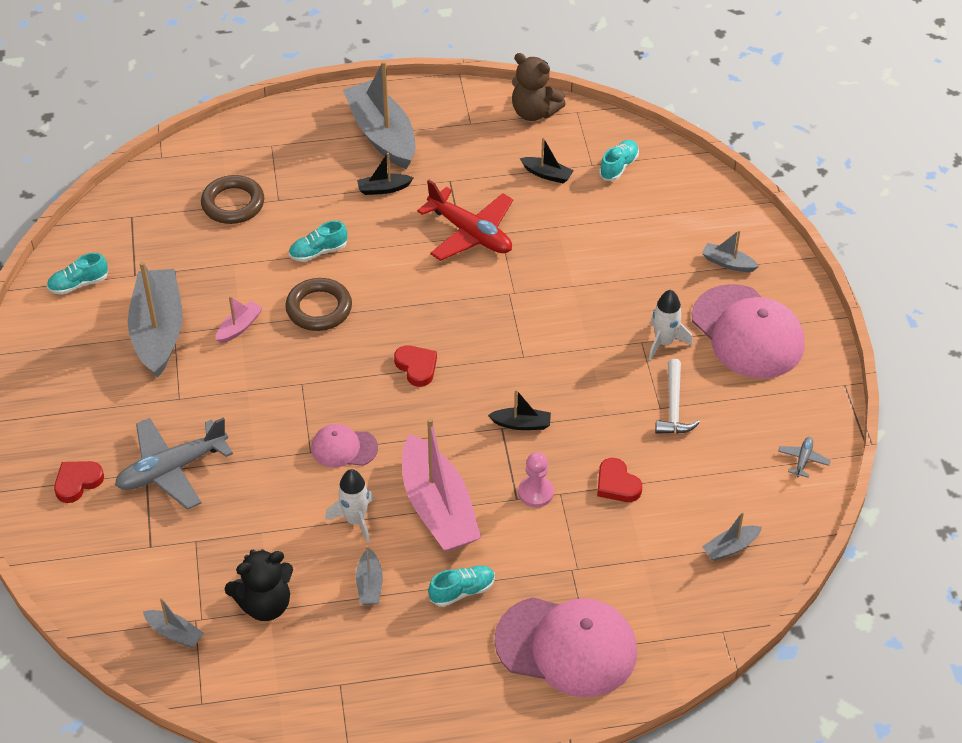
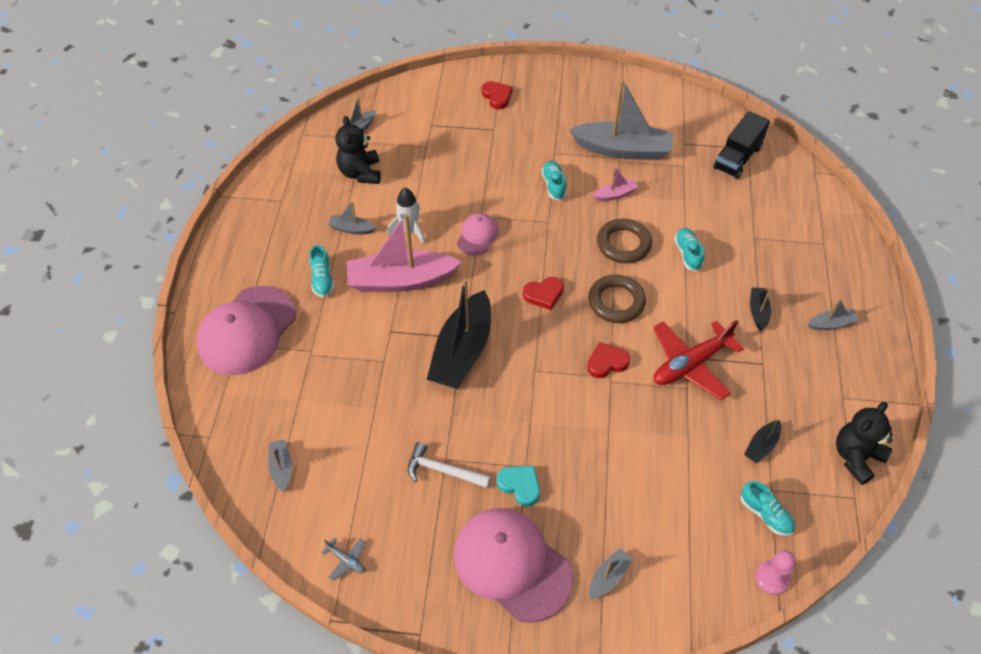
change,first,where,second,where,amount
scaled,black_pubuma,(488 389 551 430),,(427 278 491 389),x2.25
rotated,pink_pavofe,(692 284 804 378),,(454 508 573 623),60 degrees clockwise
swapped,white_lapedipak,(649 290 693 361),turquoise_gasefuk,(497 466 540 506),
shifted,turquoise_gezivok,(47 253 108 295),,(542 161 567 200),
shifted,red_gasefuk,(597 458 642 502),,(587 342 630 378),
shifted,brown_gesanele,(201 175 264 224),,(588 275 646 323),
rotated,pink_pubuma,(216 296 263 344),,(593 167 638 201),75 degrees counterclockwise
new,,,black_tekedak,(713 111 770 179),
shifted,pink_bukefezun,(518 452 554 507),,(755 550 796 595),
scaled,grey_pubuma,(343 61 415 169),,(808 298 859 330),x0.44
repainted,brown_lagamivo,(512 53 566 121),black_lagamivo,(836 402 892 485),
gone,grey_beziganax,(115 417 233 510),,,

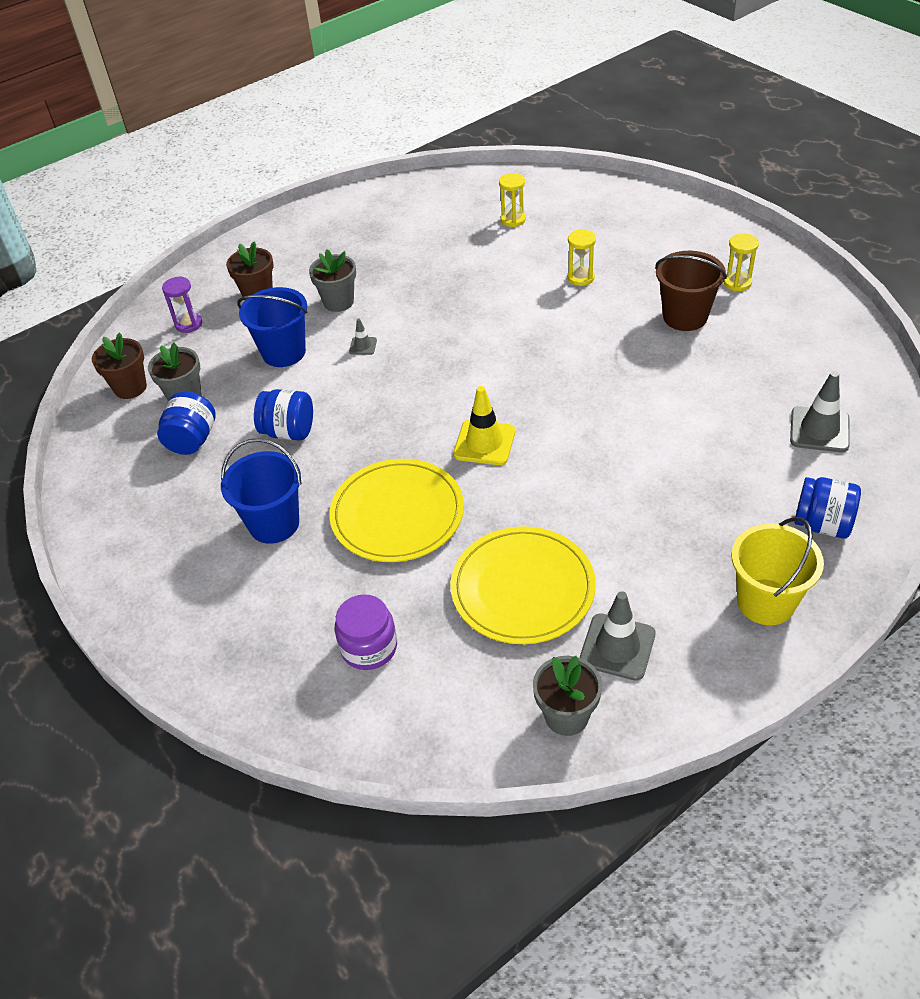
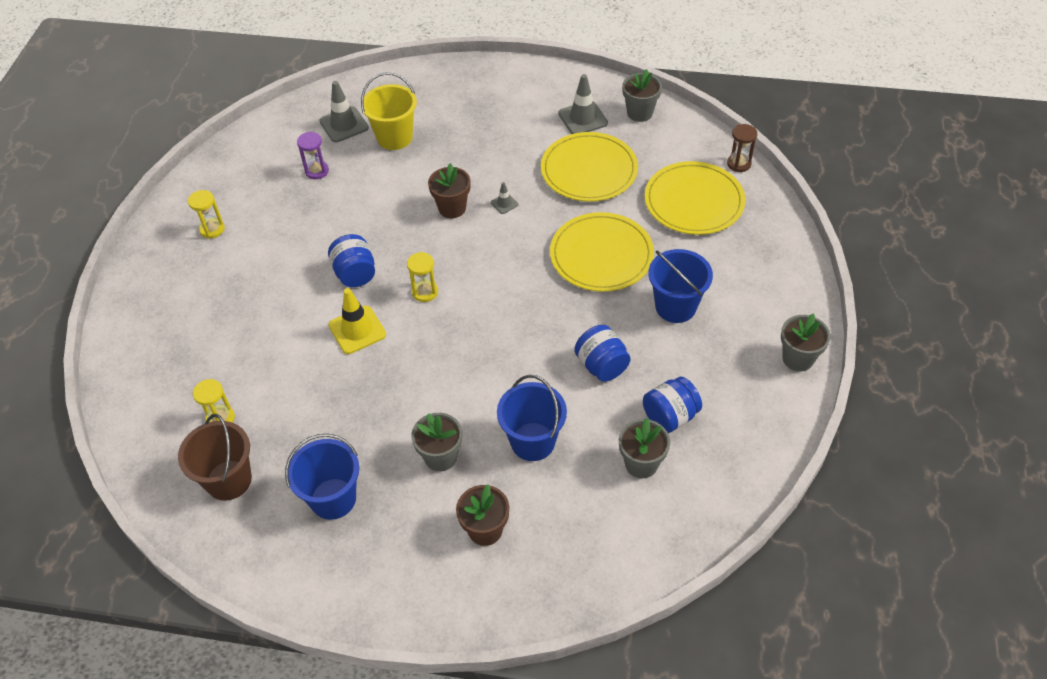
change,first,where,second,where,amount
shifted,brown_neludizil,(655 251 727 331),,(178 414 252 501),
new,,,blue_neludizil,(285 434 359 520),
shifted,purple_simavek,(162 276 202 333),,(297 132 329 179),
shifted,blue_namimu,(794 477 861 538),,(328 234 375 287),
shifted,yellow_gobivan,(453 386 515 465),,(329 288 386 354),
shifted,yellow_neludizil,(731 517 824 625),,(361 72 417 150),
shifted,yellow_simavek,(567 229 596 286),,(407 252 438 302),
shifted,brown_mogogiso,(92 333 147 399),,(428 163 471 218),
shifted,grey_gobivan,(349 319 377 355),,(491 182 518 214),
swapped,purple_namimu,(335 594 397 670),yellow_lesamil,(645 161 745 235),
new,,,brown_simavek,(727 124 757 172),
new,,,grey_mogogiso,(781 313 830 371),

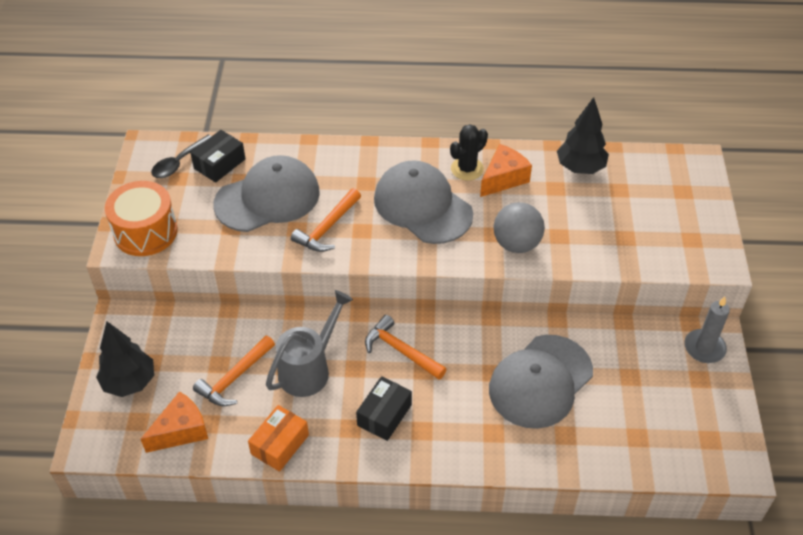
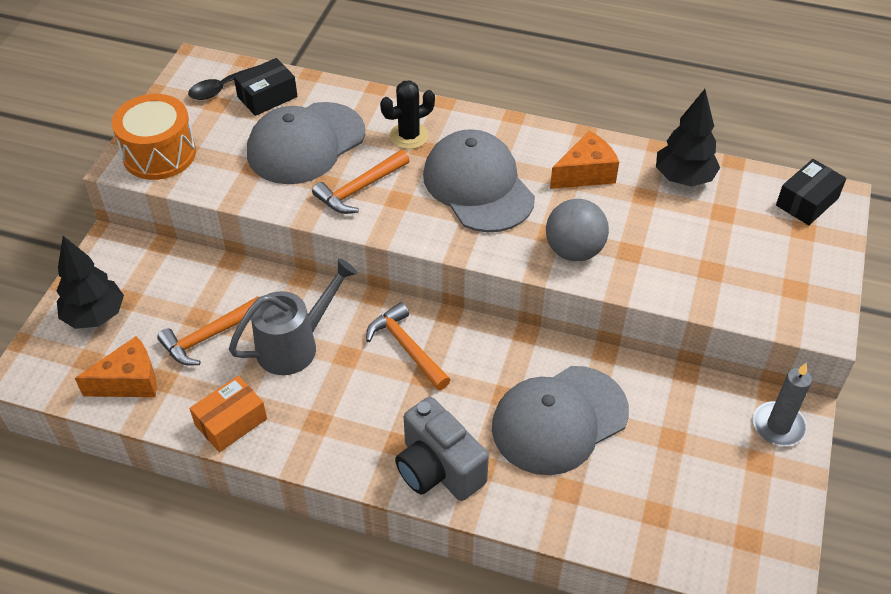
change,first,where,second,where,amount
rotated,grey_pavofe,(213 155 320 232),,(247 102 365 184),150 degrees clockwise
shifted,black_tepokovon,(450 124 488 181),,(380 80 435 149),
new,,,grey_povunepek,(395 397 489 501),
shifted,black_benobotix,(356 376 412 441),,(776 159 846 225),

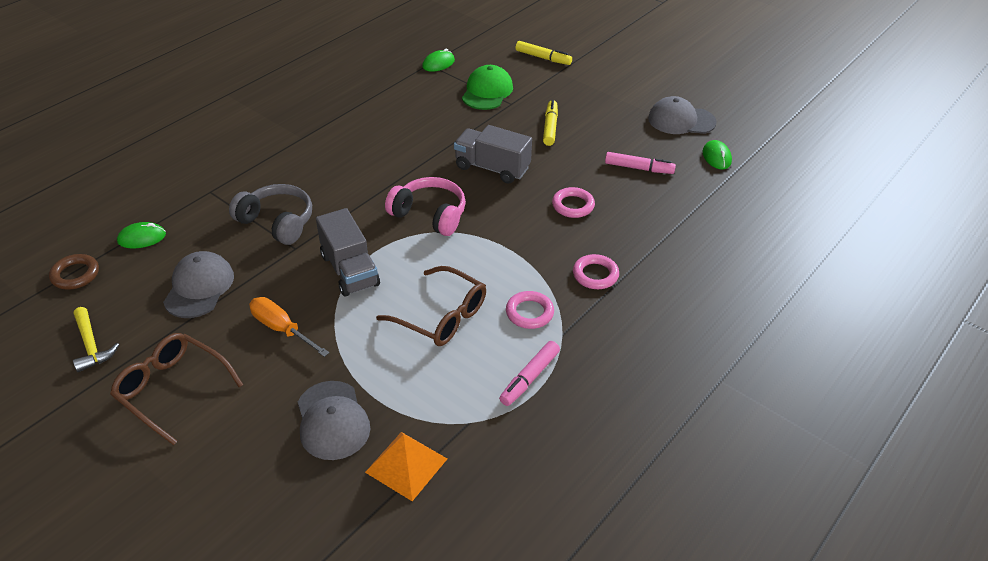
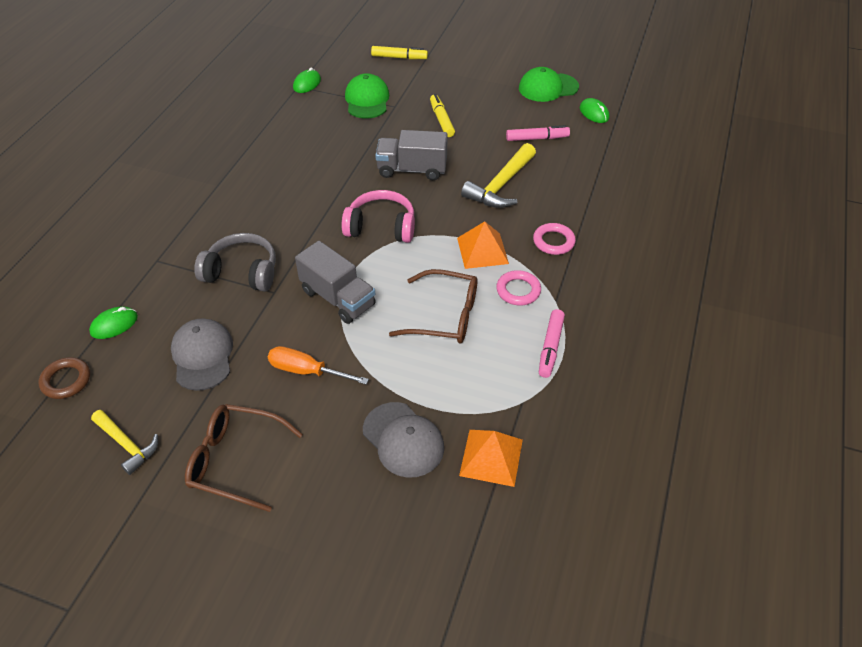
change,first,where,second,where,amount
new,,,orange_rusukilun,(457 221 509 269),
swapped,pink_gesanele,(552 187 595 218),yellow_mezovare,(461 143 536 208),
repainted,grey_pavofe,(648 96 717 134),green_pavofe,(519 67 579 102),

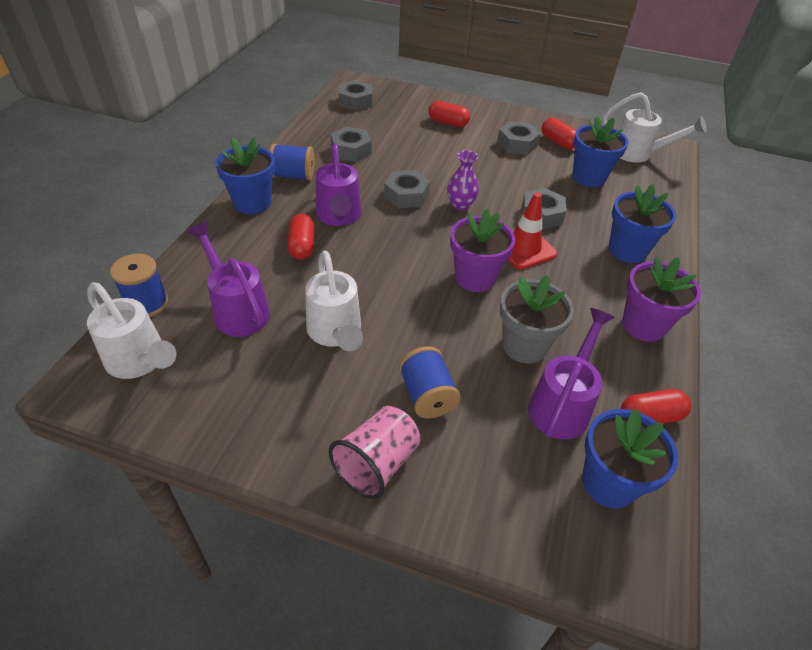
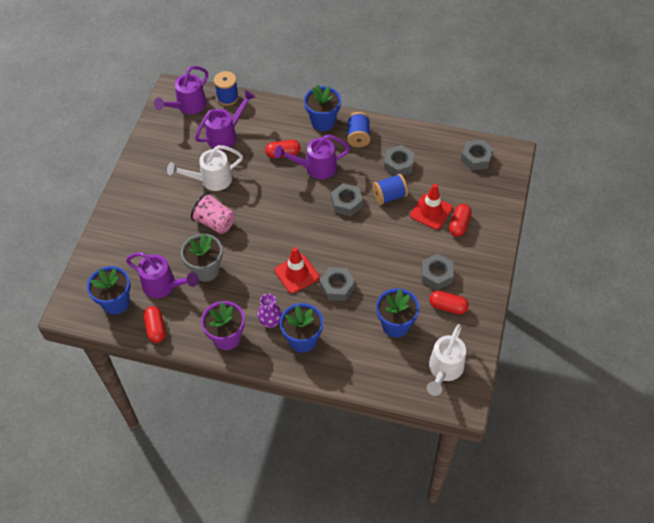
change,first,where,second,where,amount
repainted,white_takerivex,(87 282 177 379),purple_takerivex,(154 66 208 114),
shifted,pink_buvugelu,(329 406 421 499),,(191 192 235 234),
shifted,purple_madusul,(447 150 479 211),,(258 294 282 328),
shifted,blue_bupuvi,(399 346 460 419),,(372 174 408 205),
new,,,red_gobivan,(410 184 453 230),
rotated,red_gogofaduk,(542 118 577 149),,(429 291 469 314),60 degrees clockwise
gone,purple_mogogiso,(450 208 515 292),,,

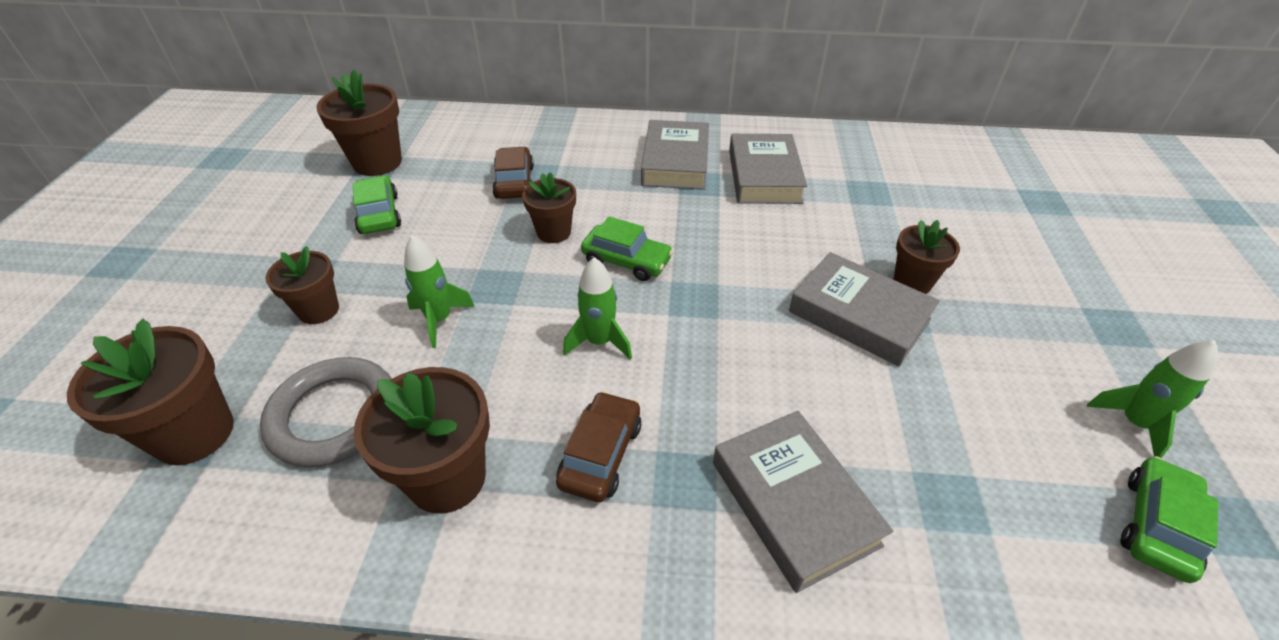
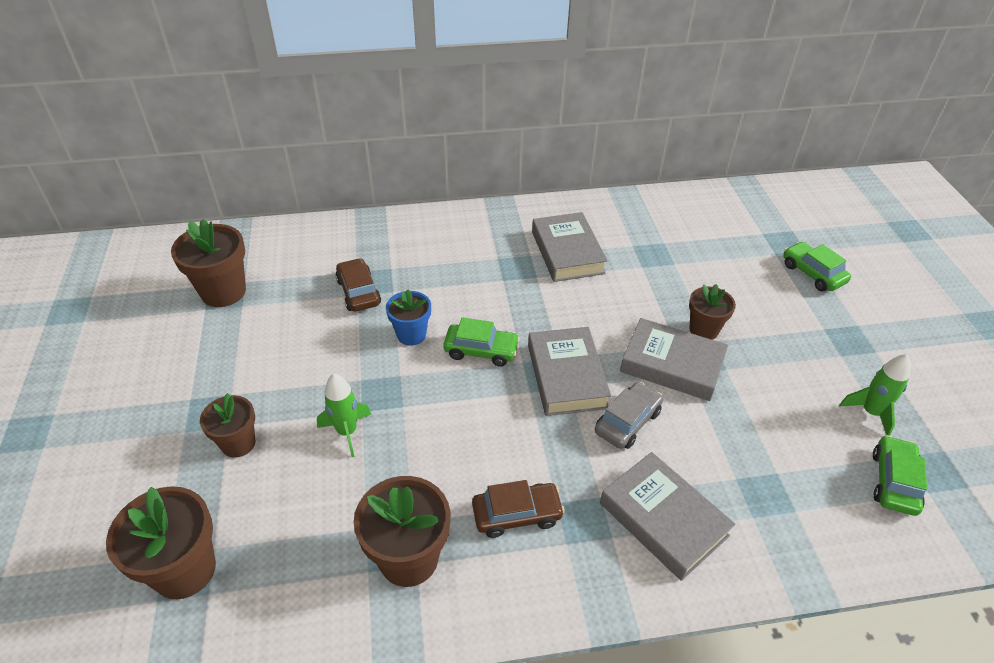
change,first,where,second,where,amount
repainted,brown_mogogiso,(522 172 576 243),blue_mogogiso,(386 290 431 346),
rotated,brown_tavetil,(556 391 641 502),,(472 480 565 538),75 degrees clockwise
shifted,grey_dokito,(641 120 709 190),,(528 327 611 416),
new,,,grey_tavetil,(595 382 663 449),
shifted,green_tavetil,(353 175 401 234),,(783 242 851 292),
gone,grey_gesanele,(260 357 392 467),,,
gone,green_lapedipak,(563 257 632 360),,,

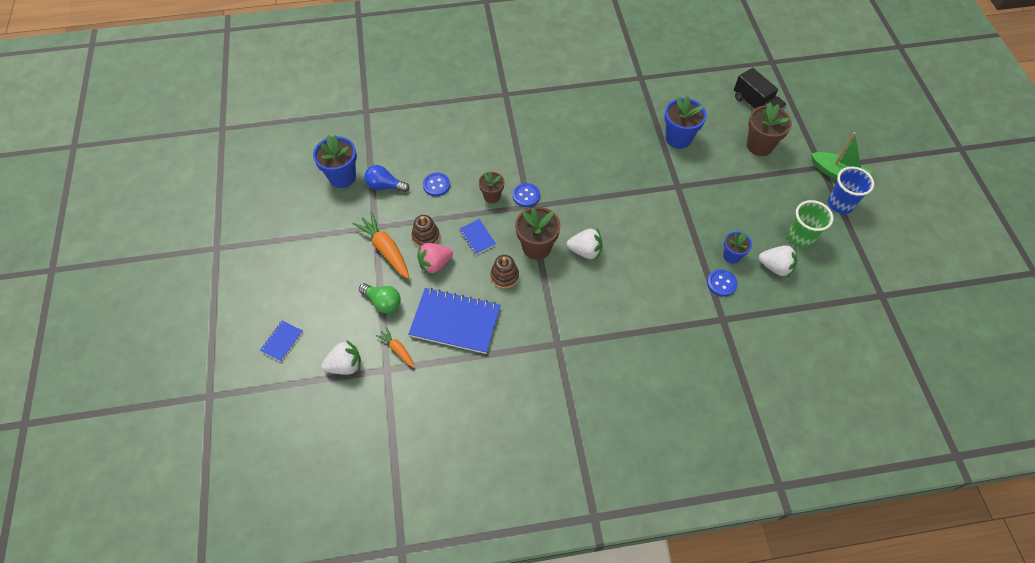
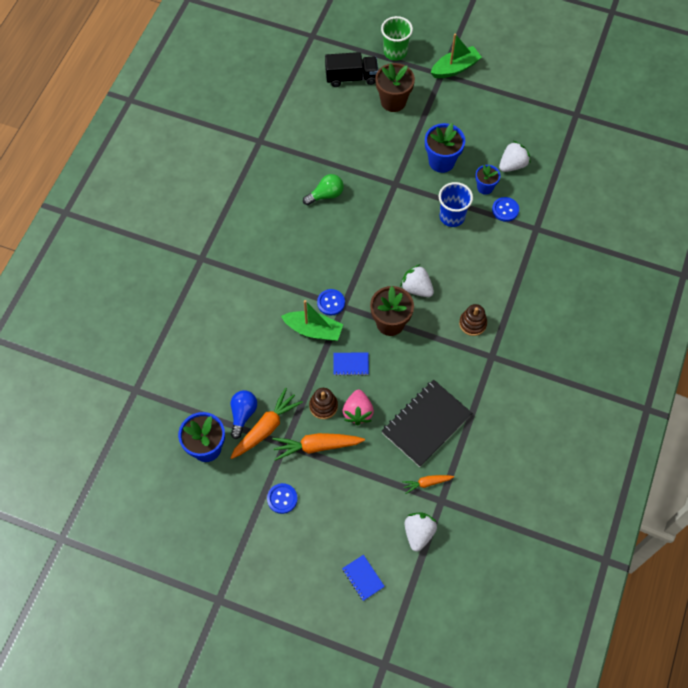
change,first,where,second,where,amount
new,,,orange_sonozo,(230 388 303 459),
rotated,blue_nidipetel,(364 165 409 192),,(231 390 257 439),150 degrees clockwise
shifted,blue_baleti,(423 173 450 196),,(267 483 298 514),
swapped,brown_mogogiso,(479 172 504 203),green_pubuma,(281 300 343 341),
shifted,green_nidipetel,(359 283 401 313),,(303 174 344 205),
shifted,green_buvugelu,(788 200 833 248),,(381 16 413 61),
repainted,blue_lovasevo,(409 288 501 354),black_lovasevo,(381 380 472 467),
rotated,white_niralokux,(567 229 603 259),,(400 264 434 297),90 degrees counterclockwise
shifted,blue_mogogiso,(664 96 706 149),,(425 123 465 173),
shifted,blue_buvugelu,(828 167 874 214),,(439 182 473 227),
shifted,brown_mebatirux,(490 255 519 289),,(459 304 487 336),

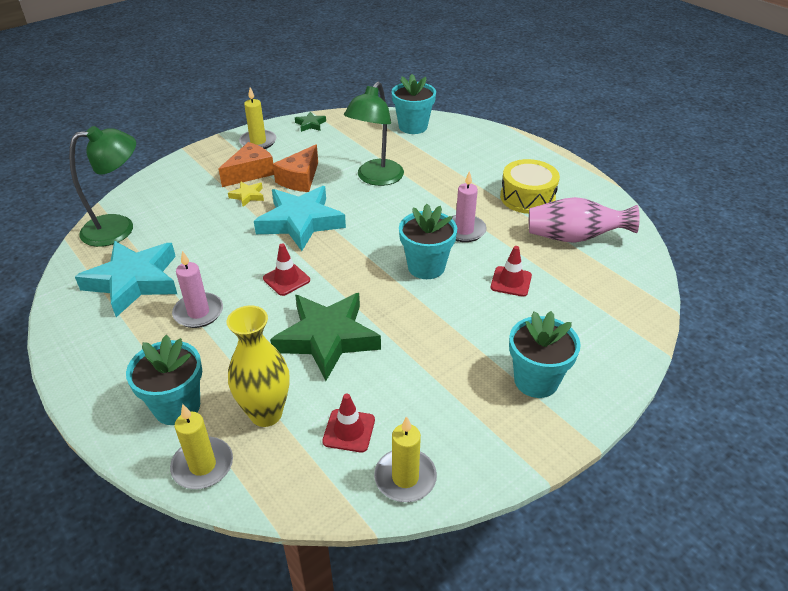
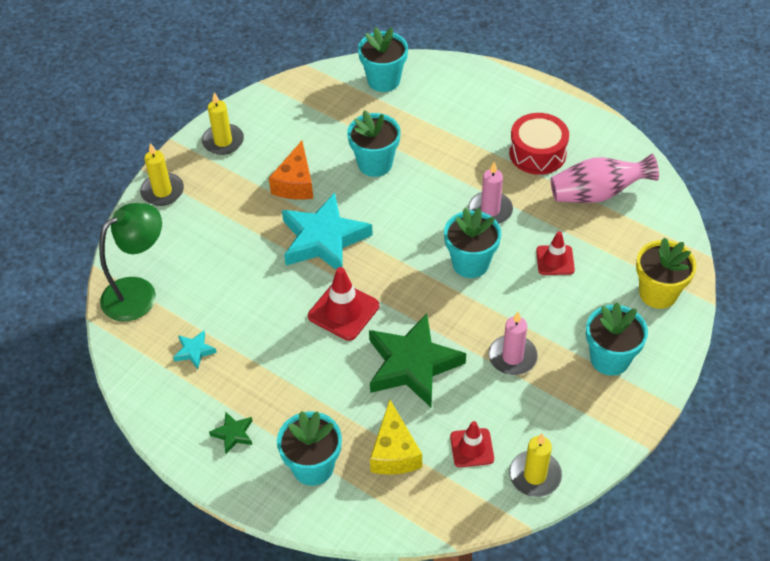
change,first,where,second,where,amount
shifted,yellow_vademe,(170 404 233 489),,(140 143 184 206),
scaled,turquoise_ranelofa,(75 241 177 317),,(173 330 217 369),x0.43
shifted,green_ranelofa,(295 112 326 132),,(209 412 252 454),
scaled,red_gobivan,(263 244 310 296),,(308 267 379 341),x1.52
swapped,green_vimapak,(344 82 404 186),turquoise_mogogiso,(347 110 401 177),
swapped,yellow_madusul,(227 305 290 427),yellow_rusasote,(370 399 422 475),
shifted,pink_vademe,(172 251 223 328),,(488 312 538 375),
repainted,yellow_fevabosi,(500 159 560 214),red_fevabosi,(509 113 569 175),
new,,,yellow_mogogiso,(636 237 696 309),
gone,orange_rusasote,(219 142 274 187),,,
gone,yellow_ranelofa,(228 181 264 207),,,

